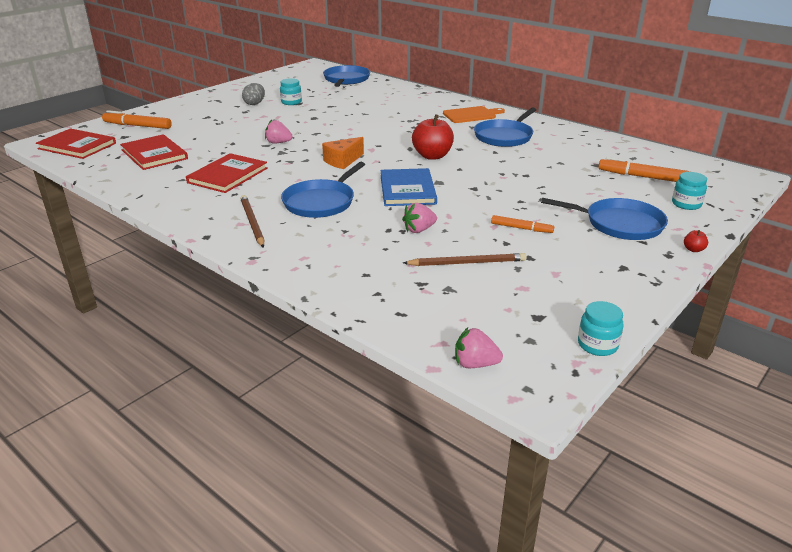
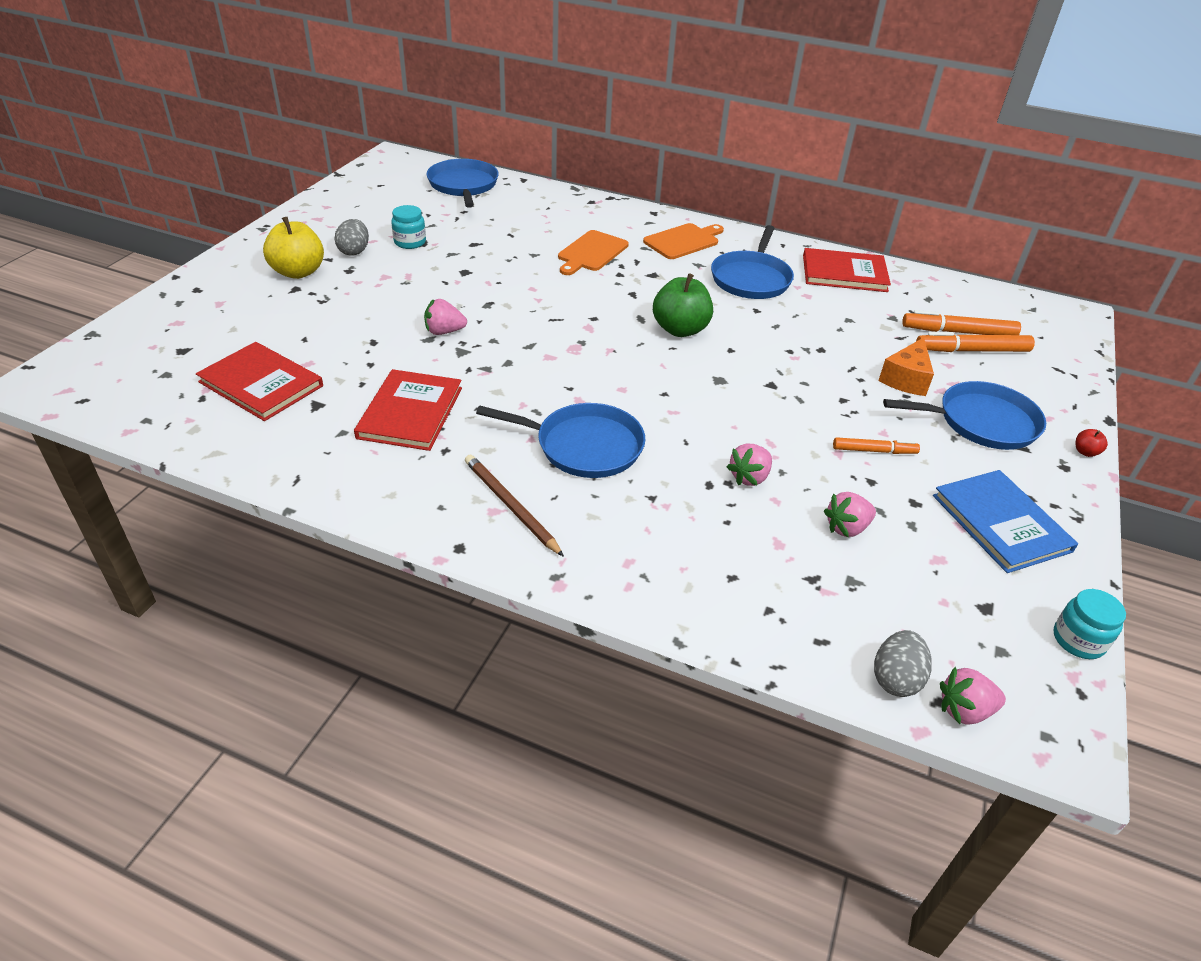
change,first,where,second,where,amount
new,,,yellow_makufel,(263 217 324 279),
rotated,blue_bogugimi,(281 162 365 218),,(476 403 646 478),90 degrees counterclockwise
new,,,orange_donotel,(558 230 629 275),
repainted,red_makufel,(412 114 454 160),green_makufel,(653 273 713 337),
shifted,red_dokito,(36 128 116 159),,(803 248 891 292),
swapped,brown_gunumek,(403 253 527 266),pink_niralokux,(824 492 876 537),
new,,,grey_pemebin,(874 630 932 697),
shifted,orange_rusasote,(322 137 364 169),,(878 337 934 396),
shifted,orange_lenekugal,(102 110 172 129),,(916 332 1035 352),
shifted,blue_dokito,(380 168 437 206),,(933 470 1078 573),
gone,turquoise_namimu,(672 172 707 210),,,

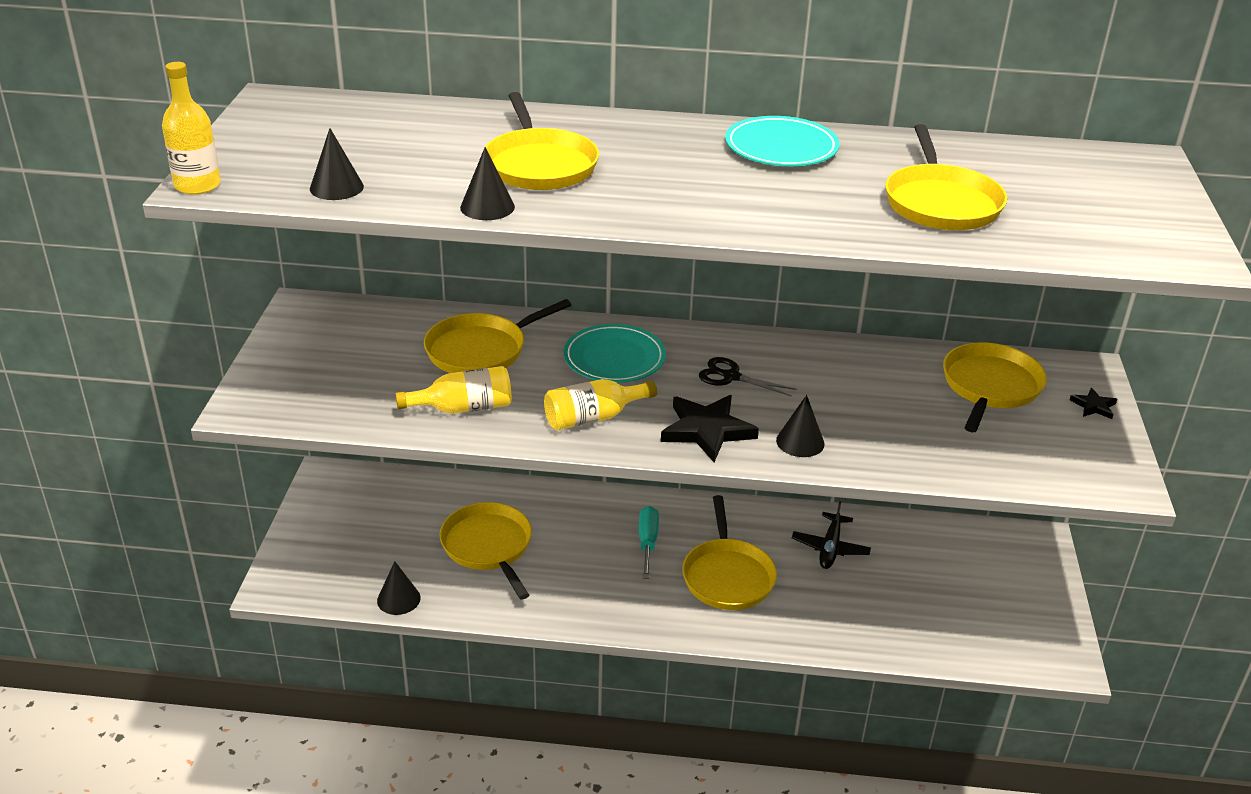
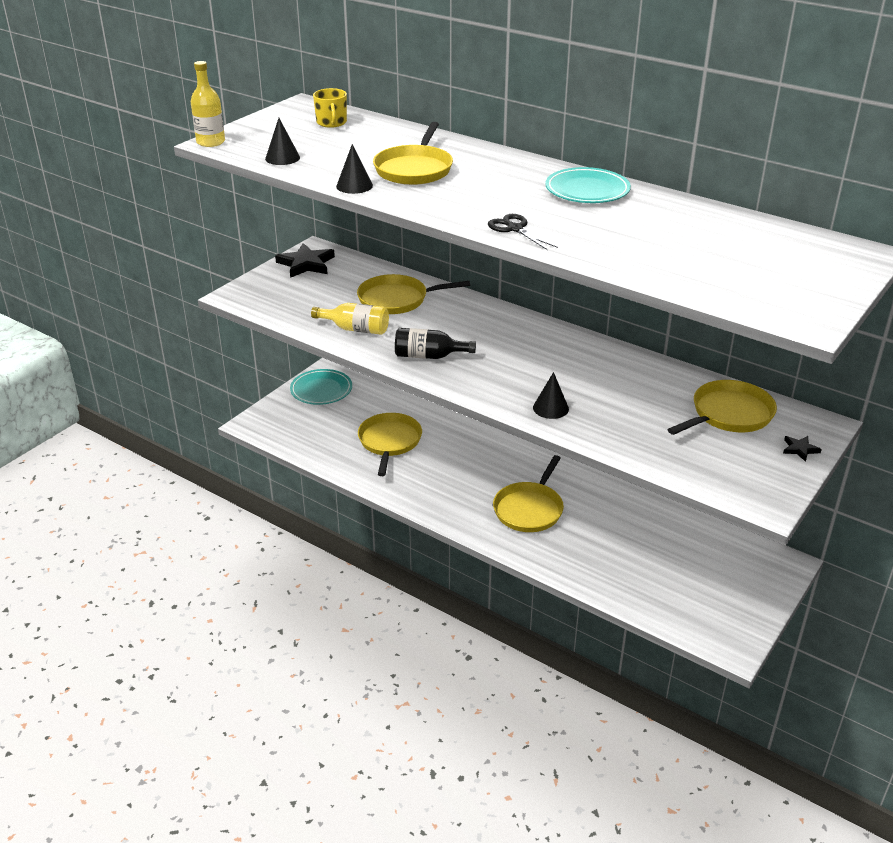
change,first,where,second,where,amount
shifted,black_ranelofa,(661 395 759 462),,(275 243 335 278),
shifted,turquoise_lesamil,(563 324 666 383),,(290 369 352 405),
new,,,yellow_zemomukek,(313 88 347 128),
repainted,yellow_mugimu,(544 379 657 430),black_mugimu,(395 328 476 359),
shifted,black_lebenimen,(699 357 797 397),,(488 214 558 250),
gone,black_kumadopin,(377 561 421 615),,,
gone,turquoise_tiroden,(639 506 659 579),,,
gone,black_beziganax,(792 501 871 569),,,
gone,yellow_bogugimi,(885 124 1007 230),,,

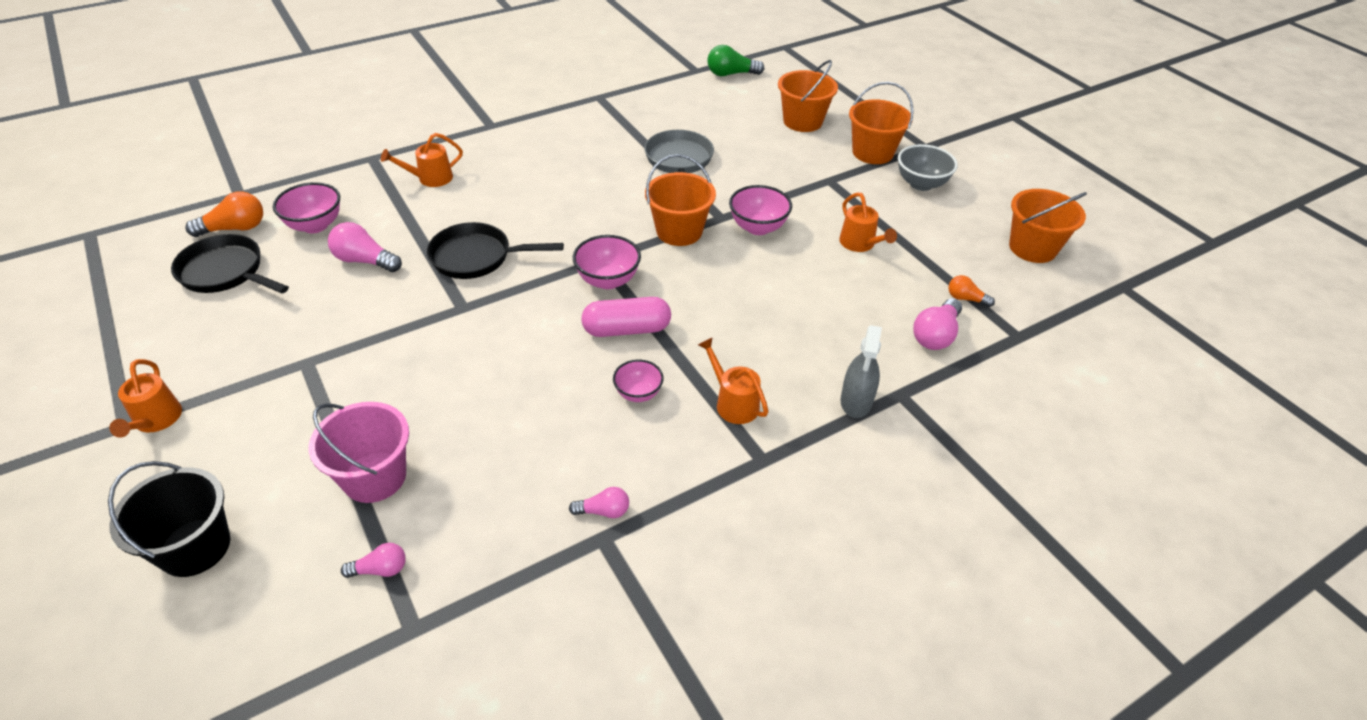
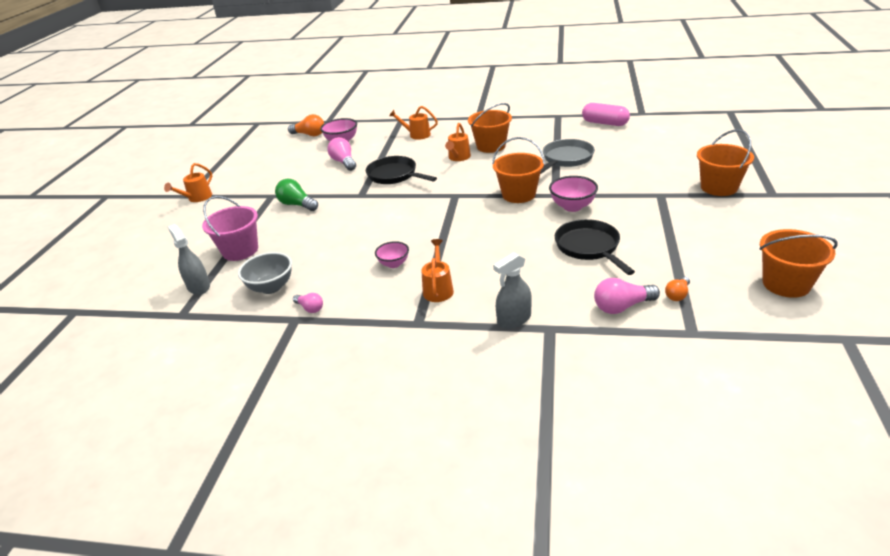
change,first,where,second,where,amount
swapped,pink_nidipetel,(341 543 406 578),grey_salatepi,(168 224 210 295),
shifted,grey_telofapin,(898 144 958 191),,(238 252 292 294),
shifted,green_nidipetel,(707 45 764 76),,(275 179 318 211),
shifted,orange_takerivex,(839 192 897 252),,(445 123 471 161),
shifted,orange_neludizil,(778 60 838 132),,(468 103 512 153),
shifted,black_bogugimi,(171 234 289 293),,(555 219 635 275),
shifted,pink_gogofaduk,(581 297 671 337),,(582 103 630 126),
rotated,orange_nidipetel,(948 275 995 307),,(665 276 690 301),120 degrees counterclockwise
gone,black_neludizil,(108 461 230 577),,,
gone,pink_telofapin,(573 235 641 289),,,

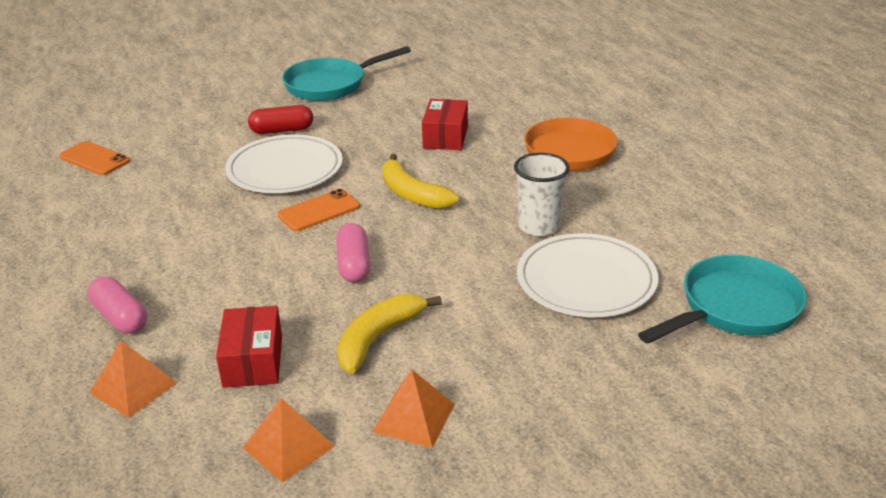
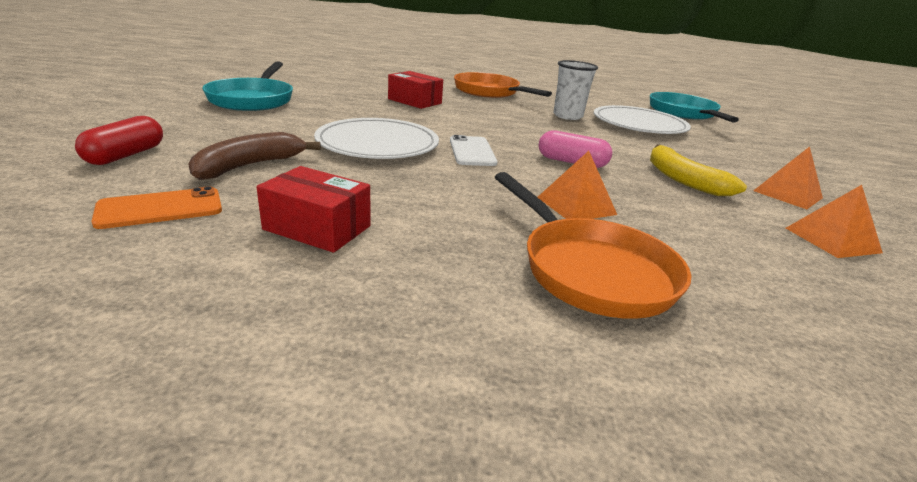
change,first,where,second,where,amount
shifted,red_gogofaduk,(248 105 313 134),,(75 116 163 165),
new,,,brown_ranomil,(188 132 321 180),
shifted,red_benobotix,(216 306 282 388),,(257 166 371 253),
repainted,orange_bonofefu,(277 189 360 231),white_bonofefu,(450 135 497 166),
swapped,pink_gogofaduk,(88 276 147 334),orange_bogugimi,(495 172 691 319),
shifted,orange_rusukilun,(90 341 177 418),,(538 151 617 219),
gone,yellow_ranomil,(382 154 459 209),,,

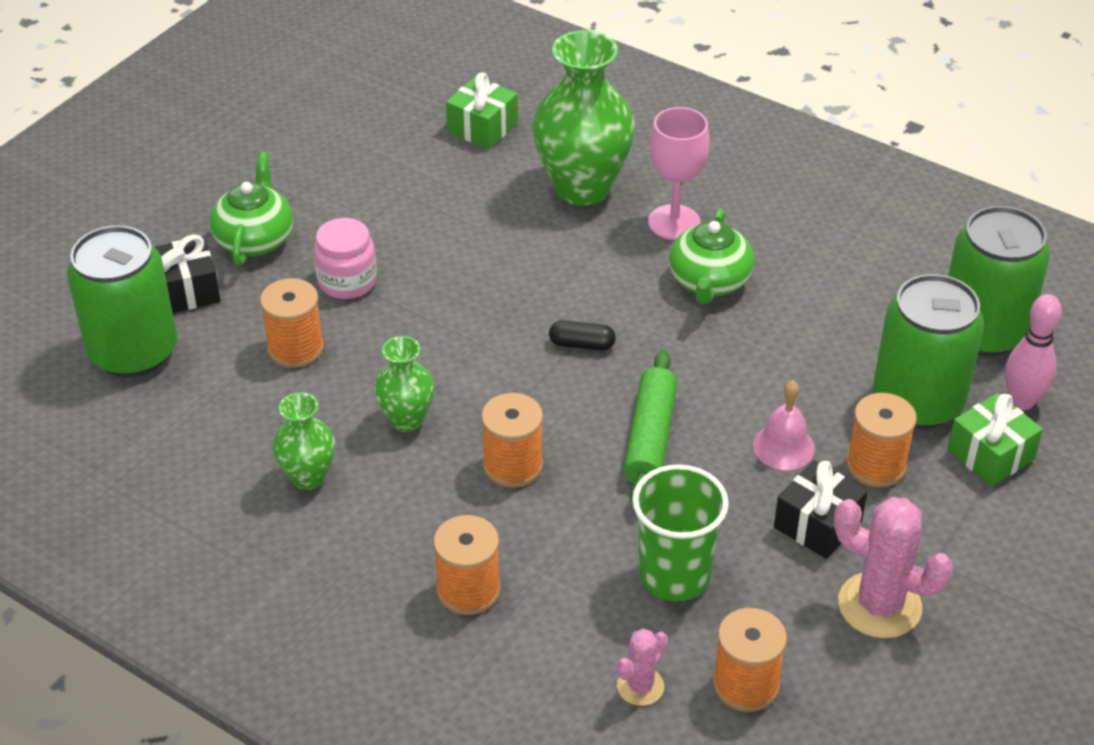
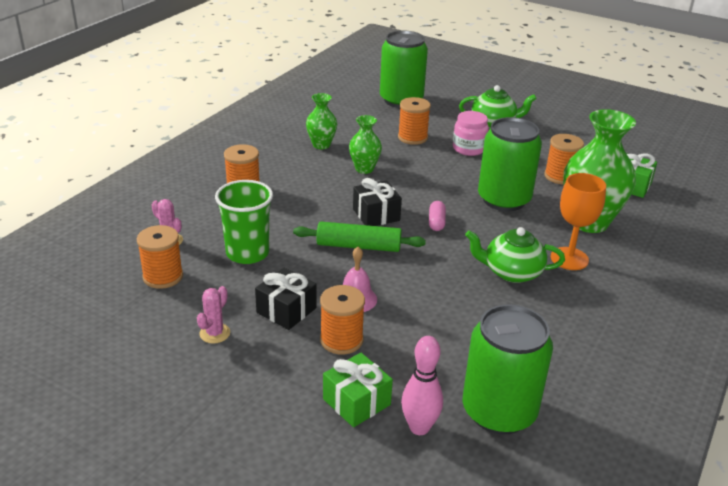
change,first,where,second,where,amount
scaled,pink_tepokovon,(834 497 953 638),,(197 286 230 344),x0.55
shifted,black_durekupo,(154 234 220 313),,(353 178 402 226),
repainted,black_gogofaduk,(549 320 616 351),pink_gogofaduk,(429 201 446 231),
shifted,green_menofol,(873 274 984 429),,(478 117 542 211),
shifted,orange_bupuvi,(481 393 543 488),,(544 134 584 184),
repainted,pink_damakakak,(648 107 709 240),orange_damakakak,(551 173 606 270),

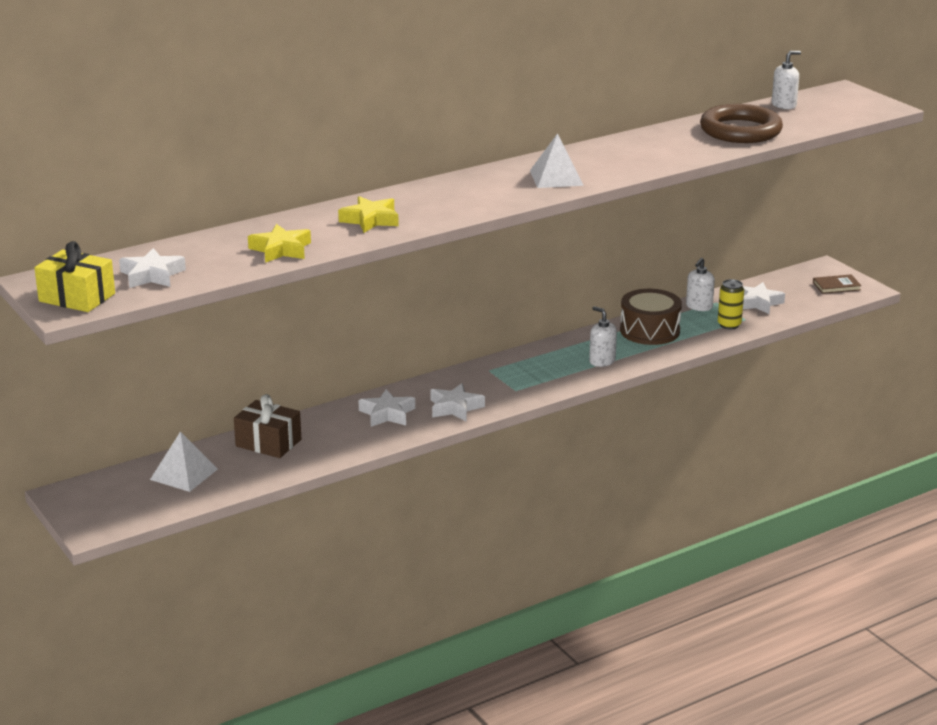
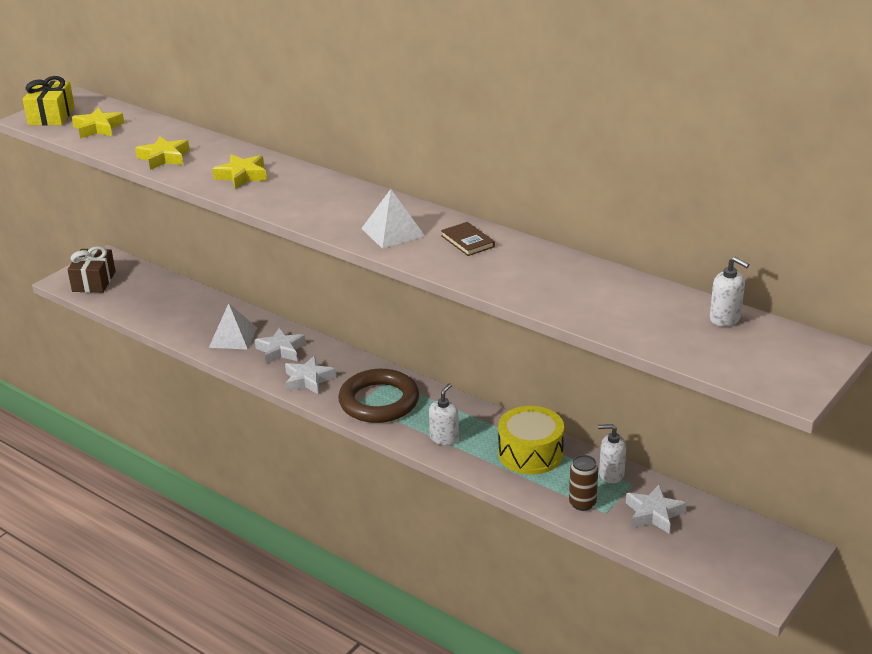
change,first,where,second,where,amount
shifted,brown_durekupo,(234 394 301 458),,(67 246 116 293),
repainted,white_ranelofa,(119 248 186 288),yellow_ranelofa,(72 107 124 139),
shifted,white_rusukilun,(150 432 218 492),,(209 303 257 350),
shifted,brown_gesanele,(700 104 783 143),,(338 369 419 423),
shifted,brown_dokito,(813 274 861 294),,(441 222 495 256),
repainted,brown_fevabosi,(620 289 682 345),yellow_fevabosi,(498 406 564 474),
repainted,yellow_menofol,(718 279 744 330),brown_menofol,(569 455 598 511),

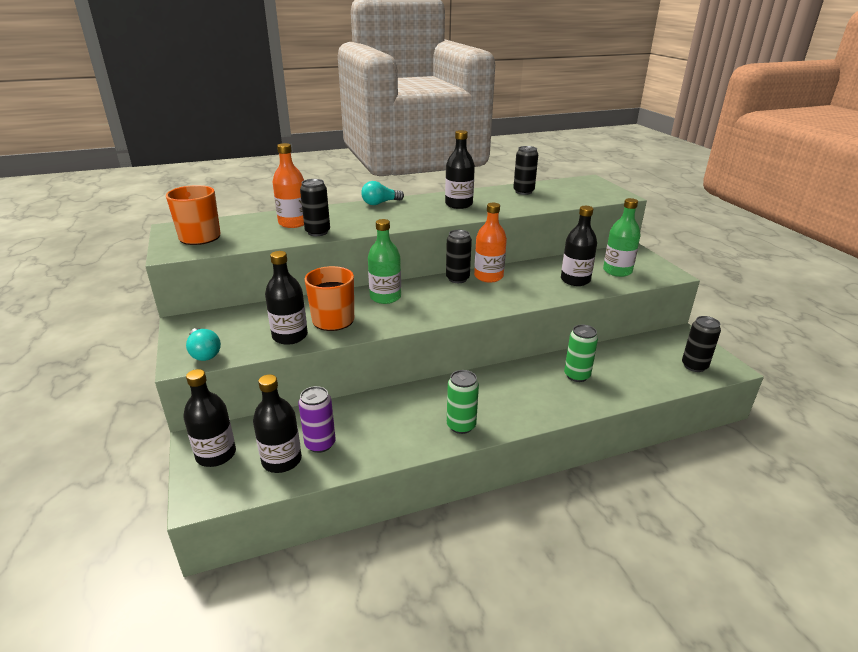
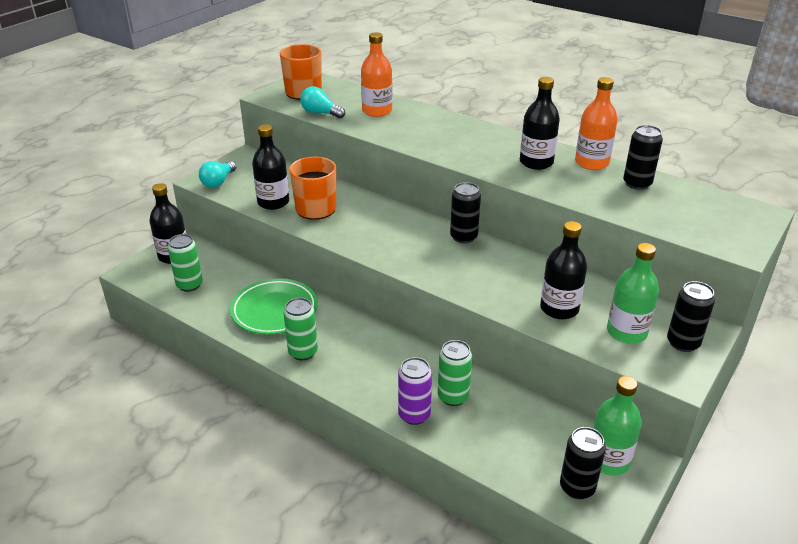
change,first,where,second,where,amount
swapped,black_mugimu,(253 374 302 473),green_menofol,(168 234 203 292),
new,,,green_lesamil,(230 278 318 335),
shifted,turquoise_nidipetel,(361 181 404 205),,(300 86 345 119),
shifted,purple_menofol,(298 386 336 453),,(398 357 432 425),
shifted,orange_mugimu,(474 203 507 283),,(575 77 618 170),
shifted,green_mugimu,(368 219 401 304),,(593 376 642 476),
shifted,black_menofol,(300 179 330 236),,(667 281 715 352),

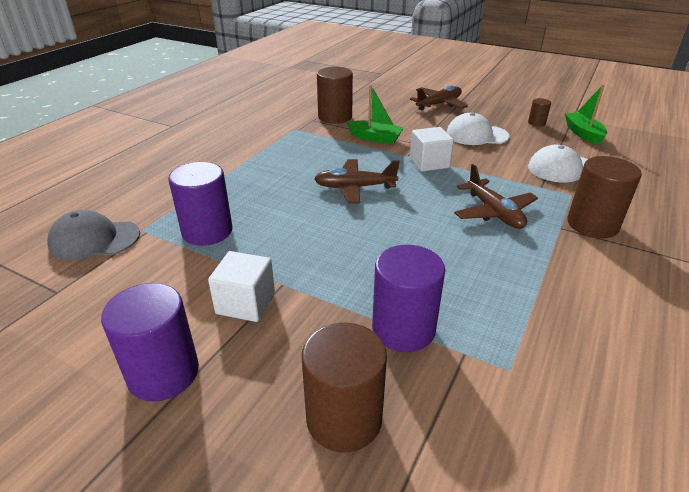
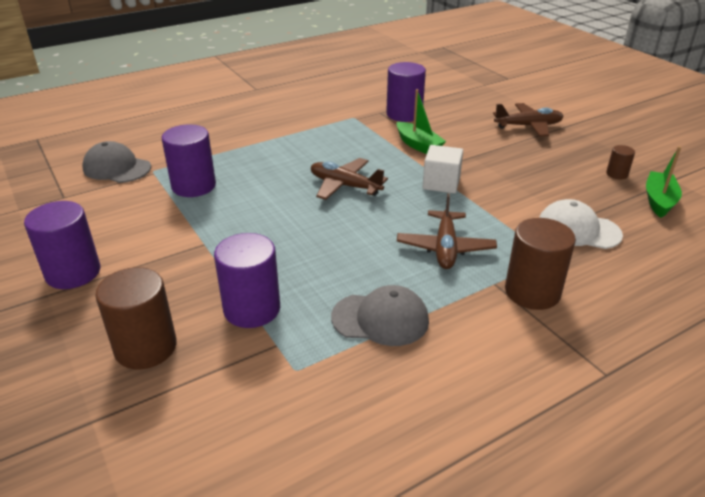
change,first,where,second,where,amount
new,,,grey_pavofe,(331 285 429 346),
repainted,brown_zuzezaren,(317 67 353 124),purple_zuzezaren,(386 62 426 122),
gone,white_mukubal,(208 251 275 322),,,
gone,white_pavofe,(447 113 510 145),,,

